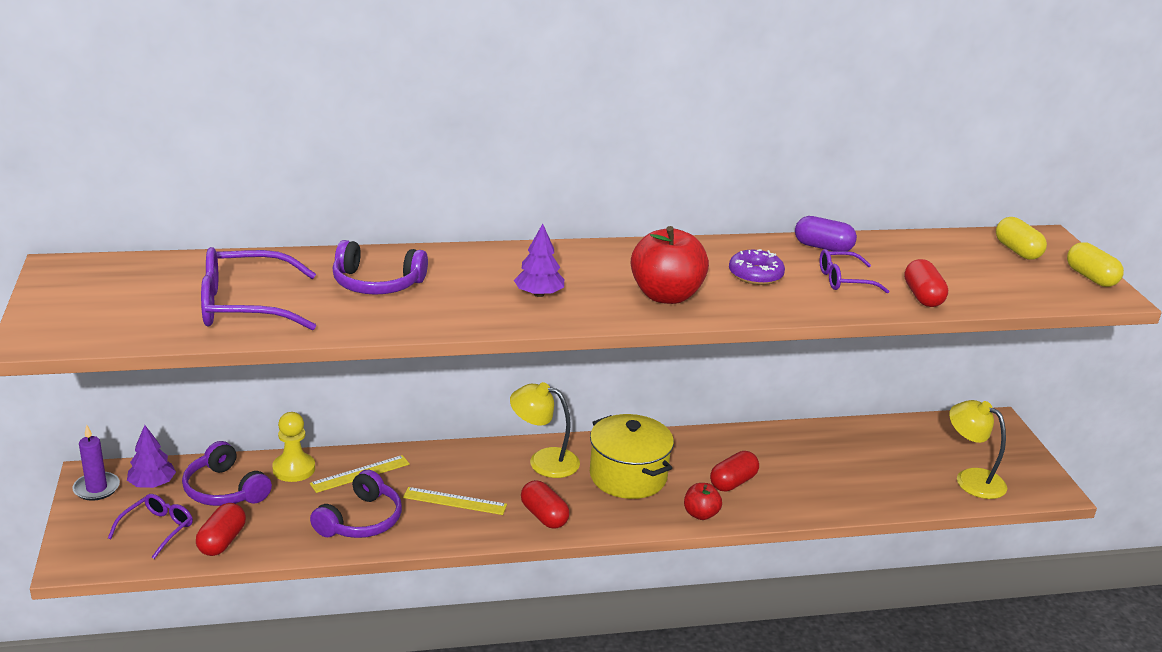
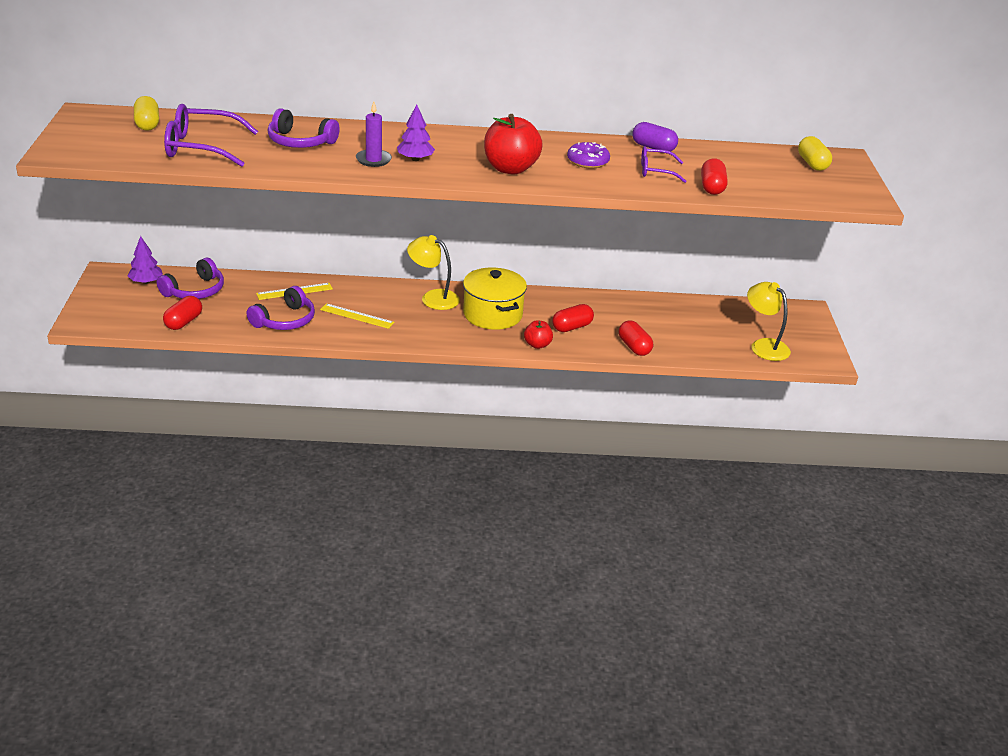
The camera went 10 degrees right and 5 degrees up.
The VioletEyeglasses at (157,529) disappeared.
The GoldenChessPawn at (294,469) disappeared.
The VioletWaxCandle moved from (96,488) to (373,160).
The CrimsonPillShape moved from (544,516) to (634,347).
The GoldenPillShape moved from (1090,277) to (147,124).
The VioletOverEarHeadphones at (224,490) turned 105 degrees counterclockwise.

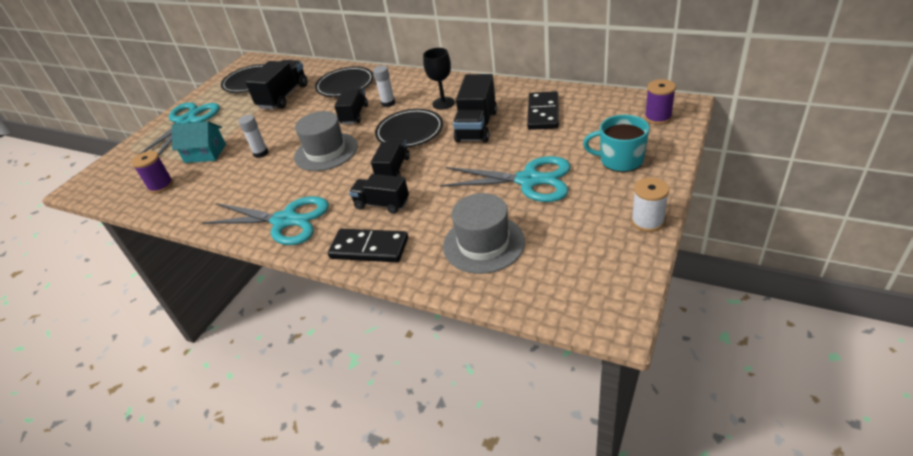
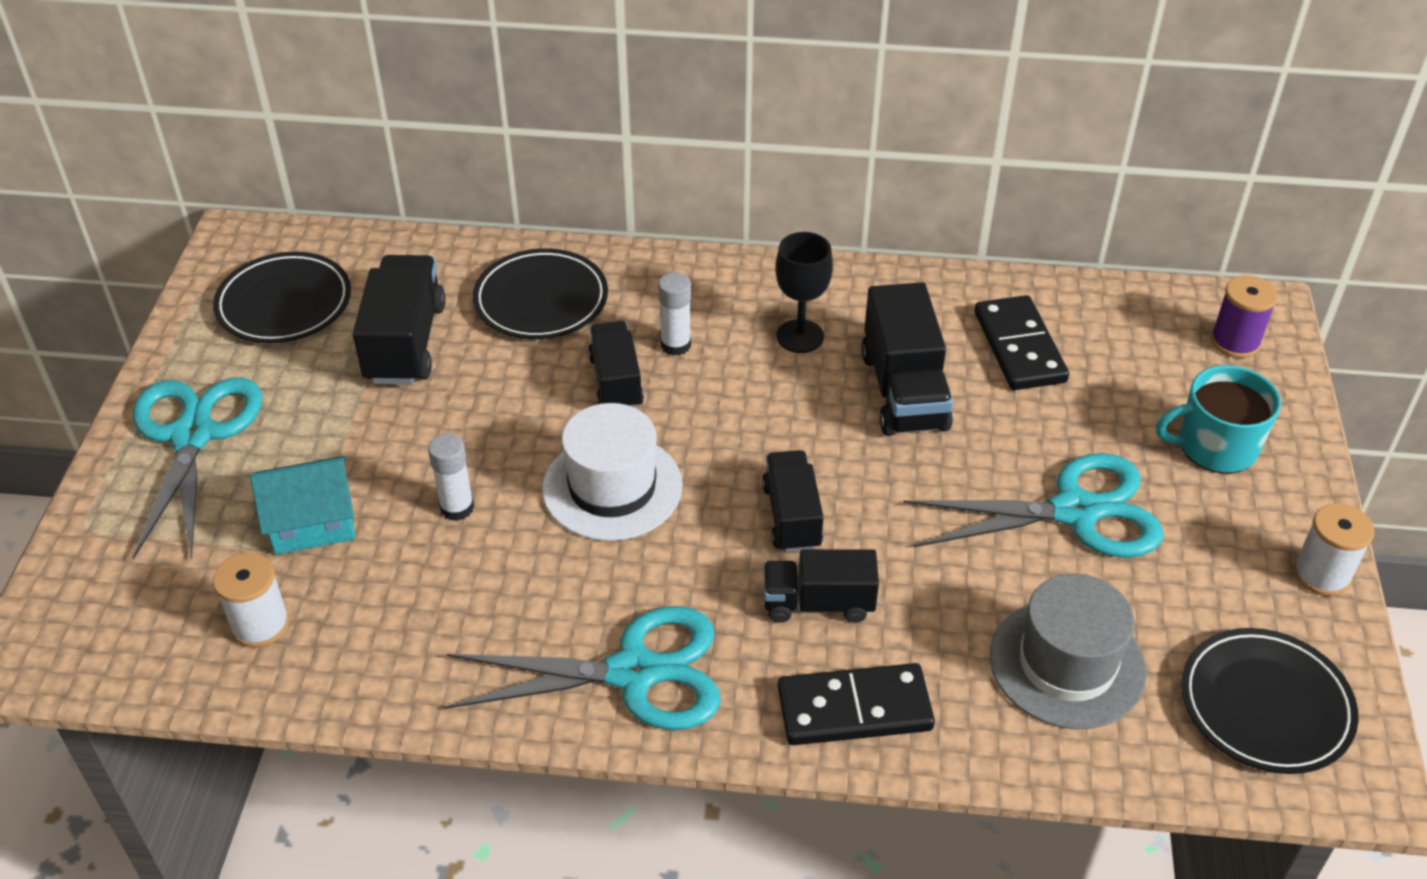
The camera went 25 degrees left and 5 degrees up.
The EbonyDinnerPlate moved from (409,131) to (1265,705).
The VioletReelOfThread at (161,186) became the WhiteReelOfThread at (260,624).
The GrayTopHat at (326,152) became the WhiteTopHat at (612,487).

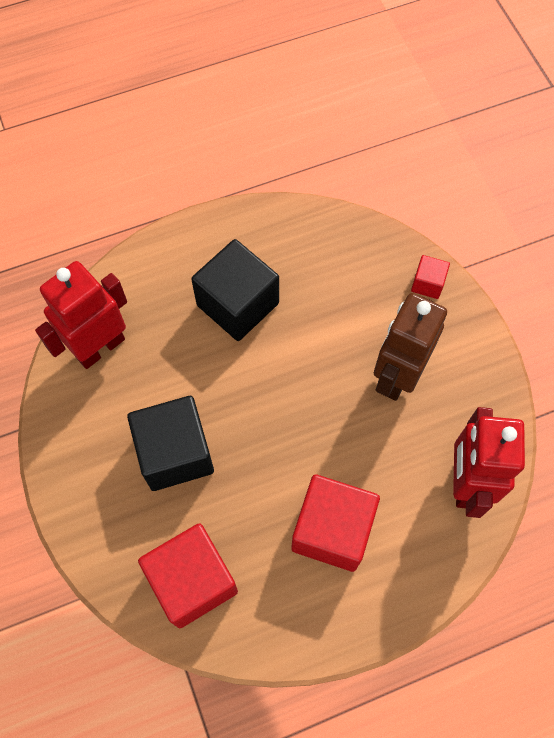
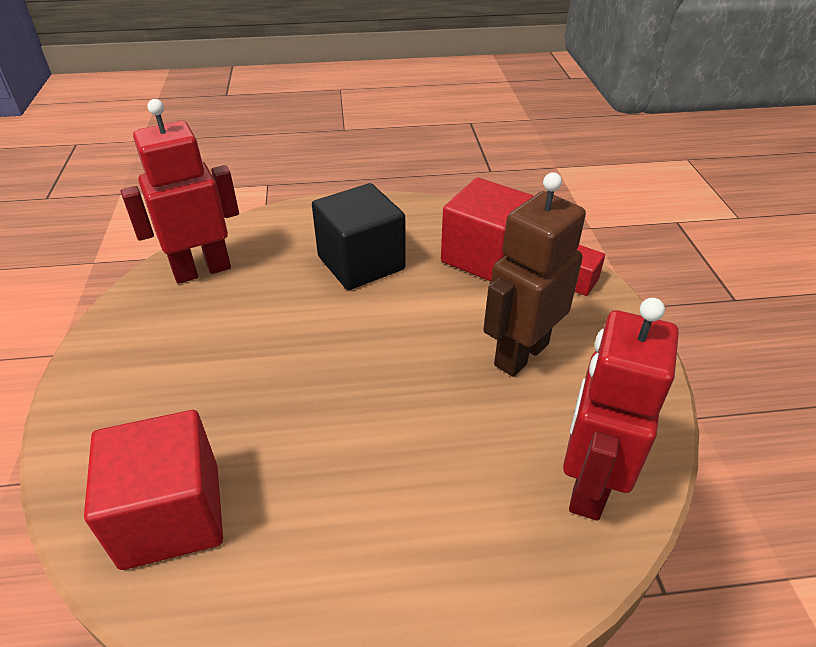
The camera went 15 degrees right and 25 degrees down.
The EbonyCube at (175,453) disappeared.
The CrimsonCube moved from (332,530) to (484,257).

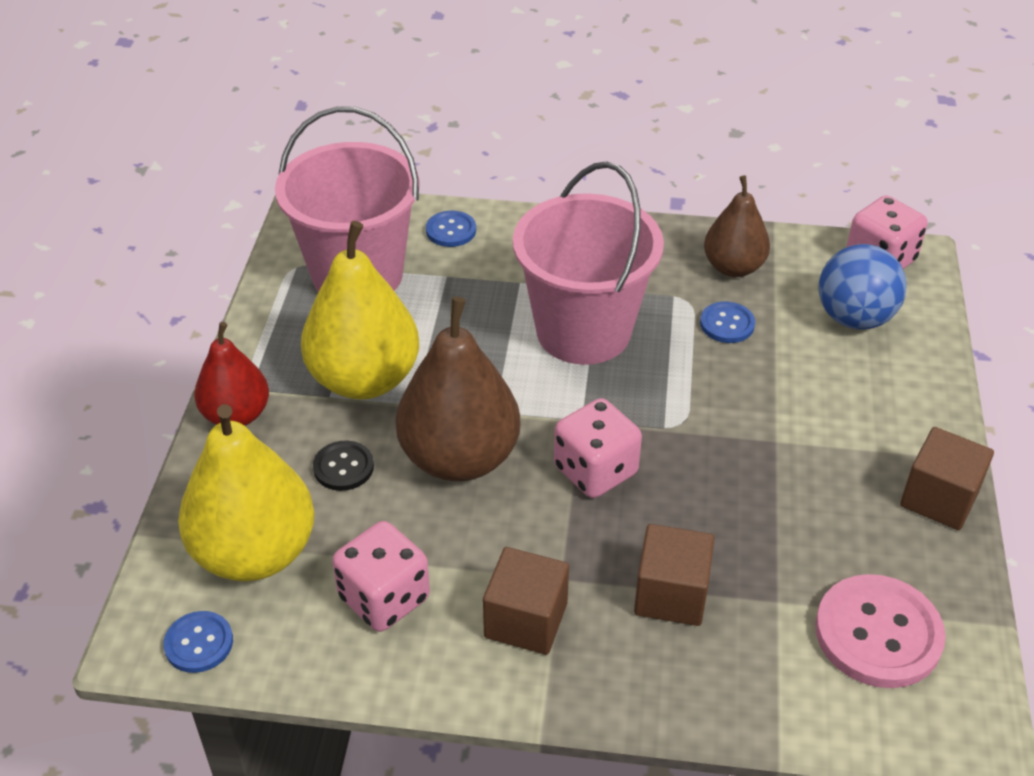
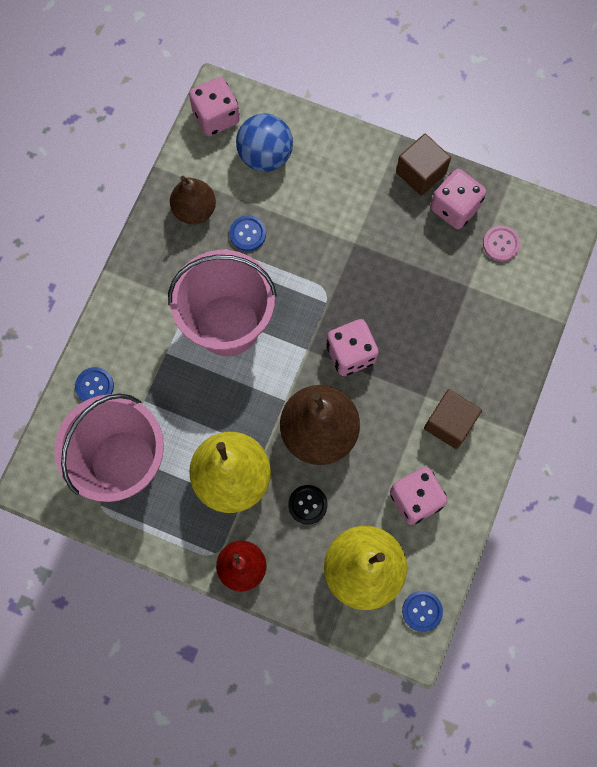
The camera went 75 degrees left and 30 degrees up.
The BrownCube at (671,594) disappeared.
The RosePinkDice at (454,208) appeared.
The RosePinkButton at (878,633) changed to 0.54 times the size.

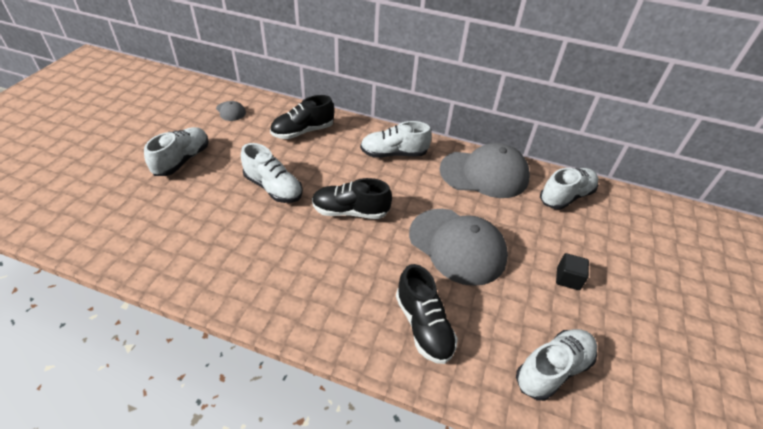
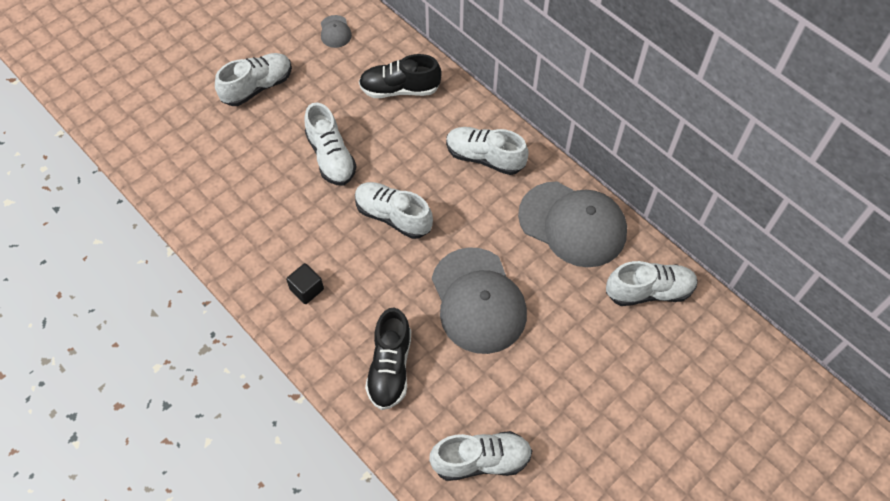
The camera went 30 degrees right and 15 degrees up.
The EbonyCube moved from (568,278) to (307,289).
The EbonySneaker at (350,211) became the WhiteSneaker at (393,216).

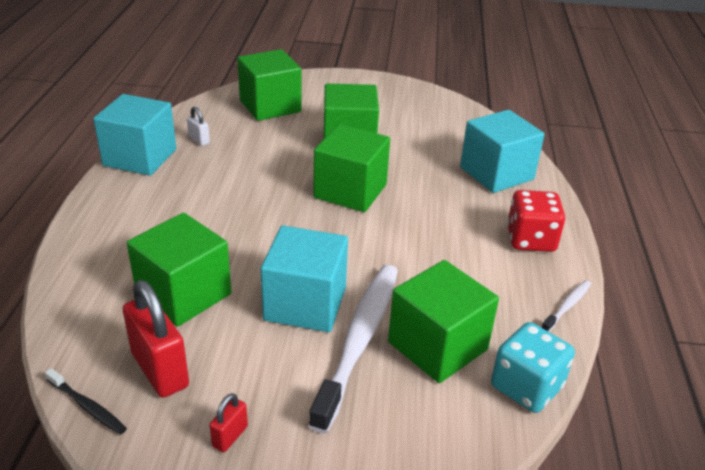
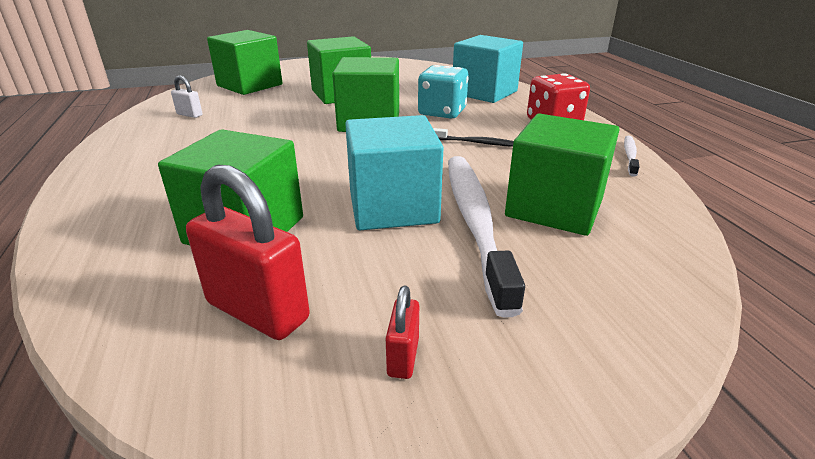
The camera went 20 degrees left and 5 degrees down.
The TurquoiseCube at (140,157) disappeared.
The EbonyToothBrush moved from (87,406) to (477,143).
The TurquoiseDice moved from (526,387) to (442,112).

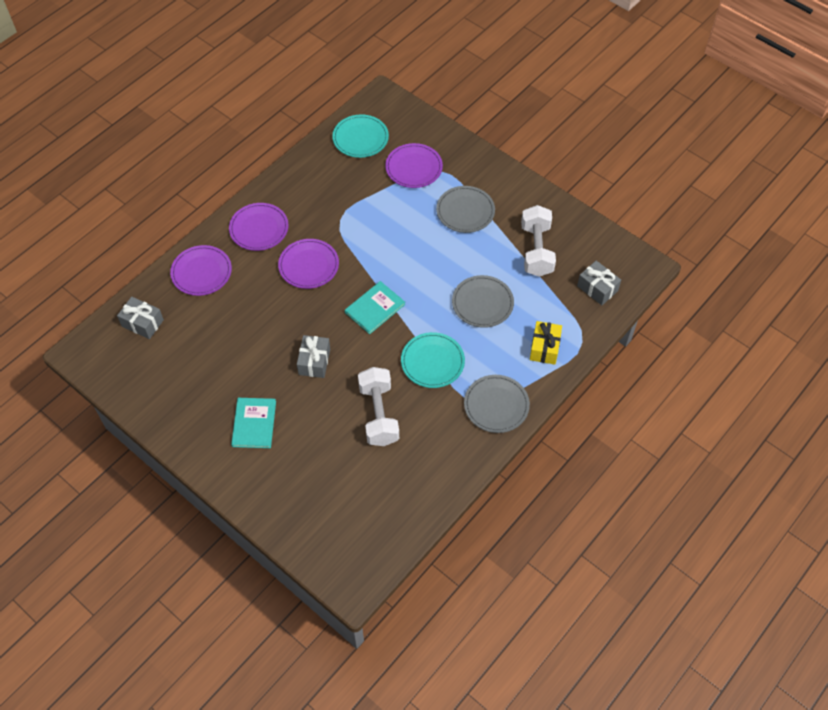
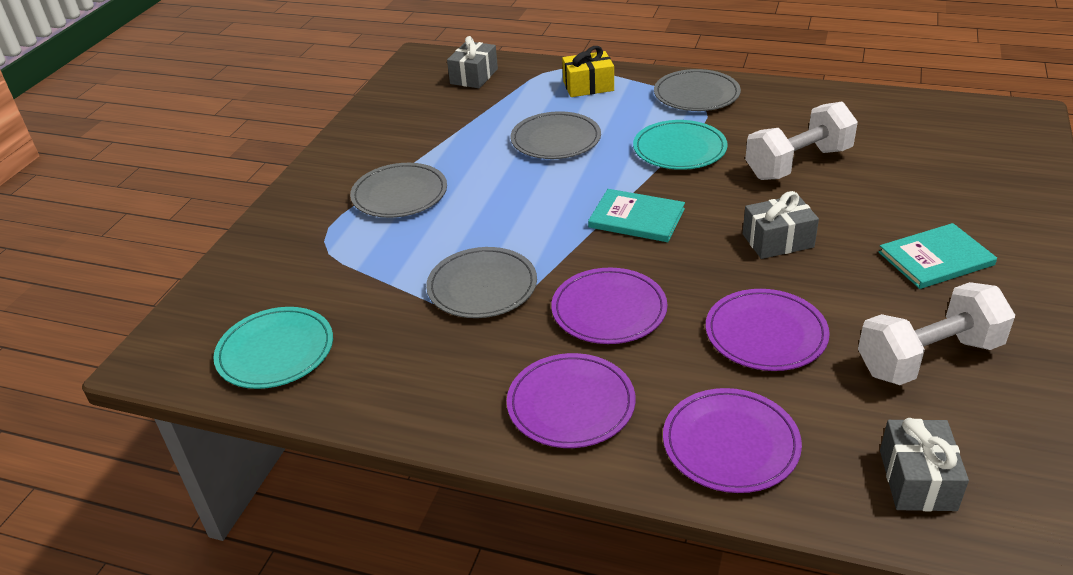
The camera went 110 degrees left and 20 degrees down.
The GrayDinnerPlate at (482,286) appeared.
The VioletDinnerPlate moved from (414,167) to (765,334).
The WhiteHandWeight moved from (536,250) to (928,357).

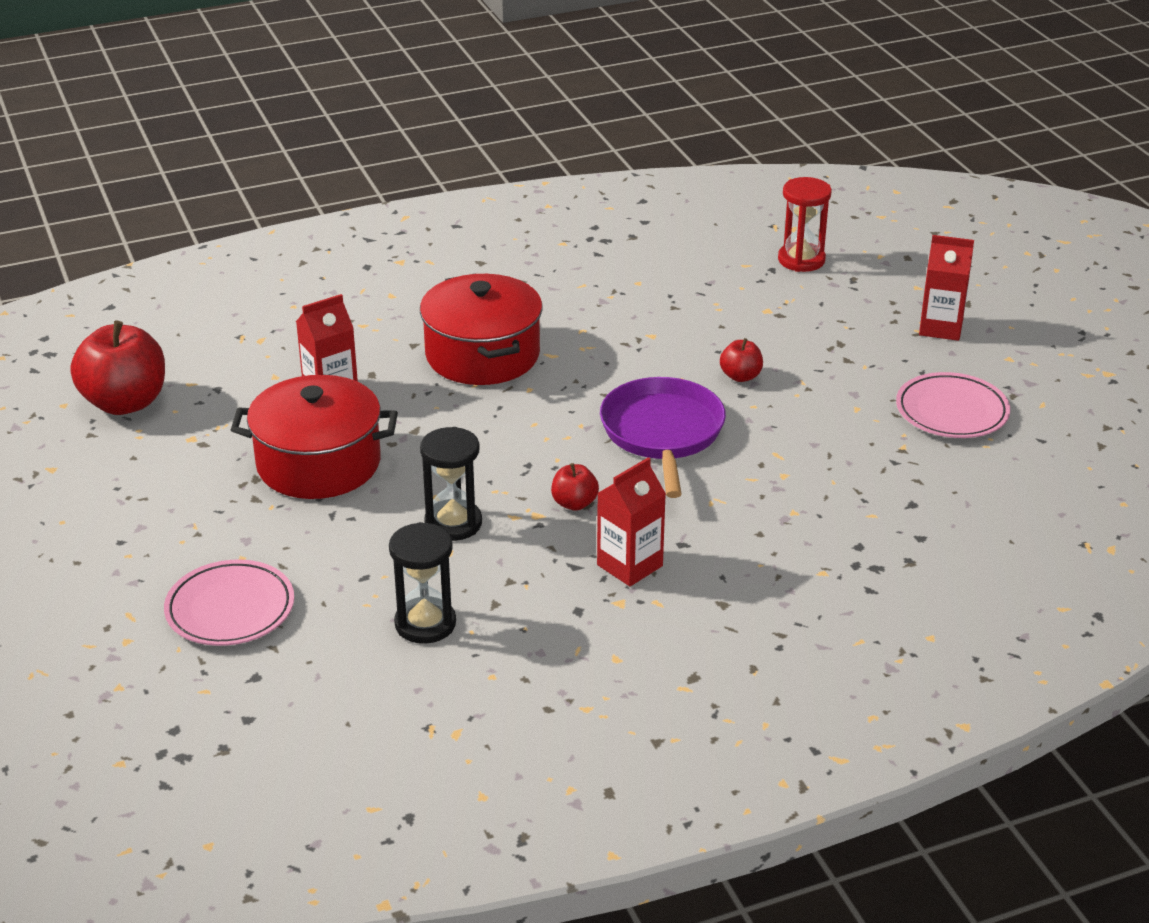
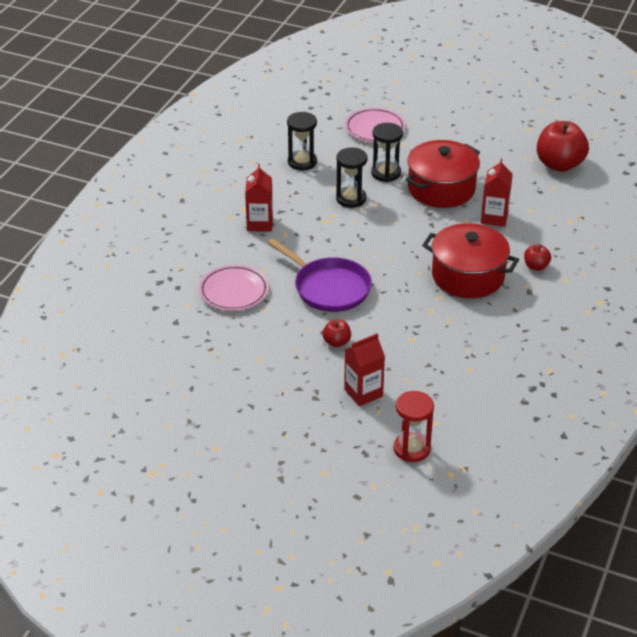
The camera went 135 degrees right and 5 degrees up.
The EbonyHourglass at (386,173) appeared.
The CrimsonToyApple moved from (574,503) to (536,266).
The RosePinkDinnerPlate moved from (951,411) to (234,291).
The CrimsonCarton moved from (941,328) to (363,393).

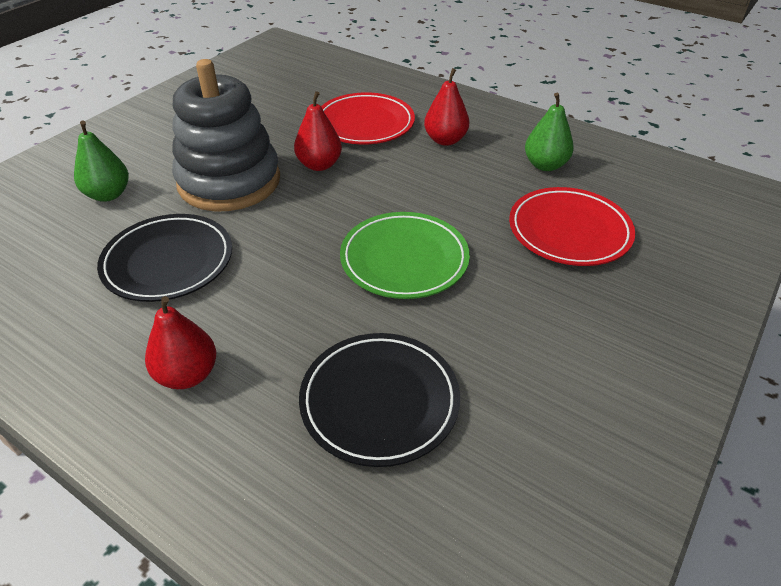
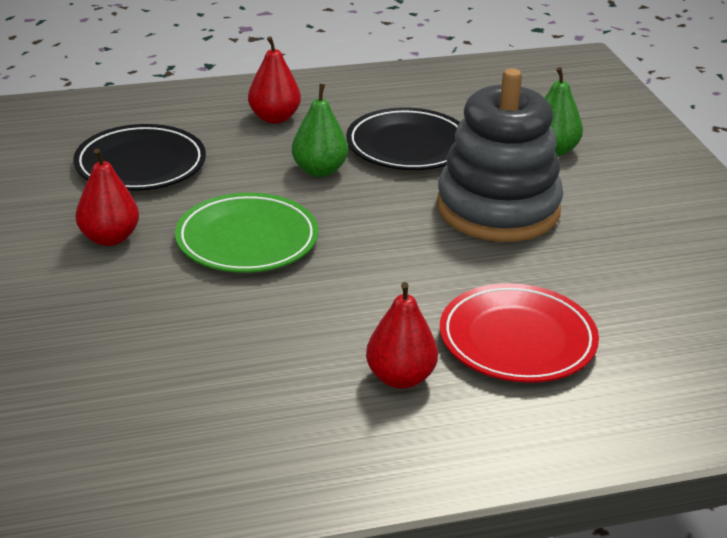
The camera went 130 degrees right and 10 degrees down.
The CrimsonDinnerPlate at (569,231) disappeared.
The CrimsonPear moved from (319,165) to (109,238).
The LeafGreenPear moved from (545,165) to (319,170).

